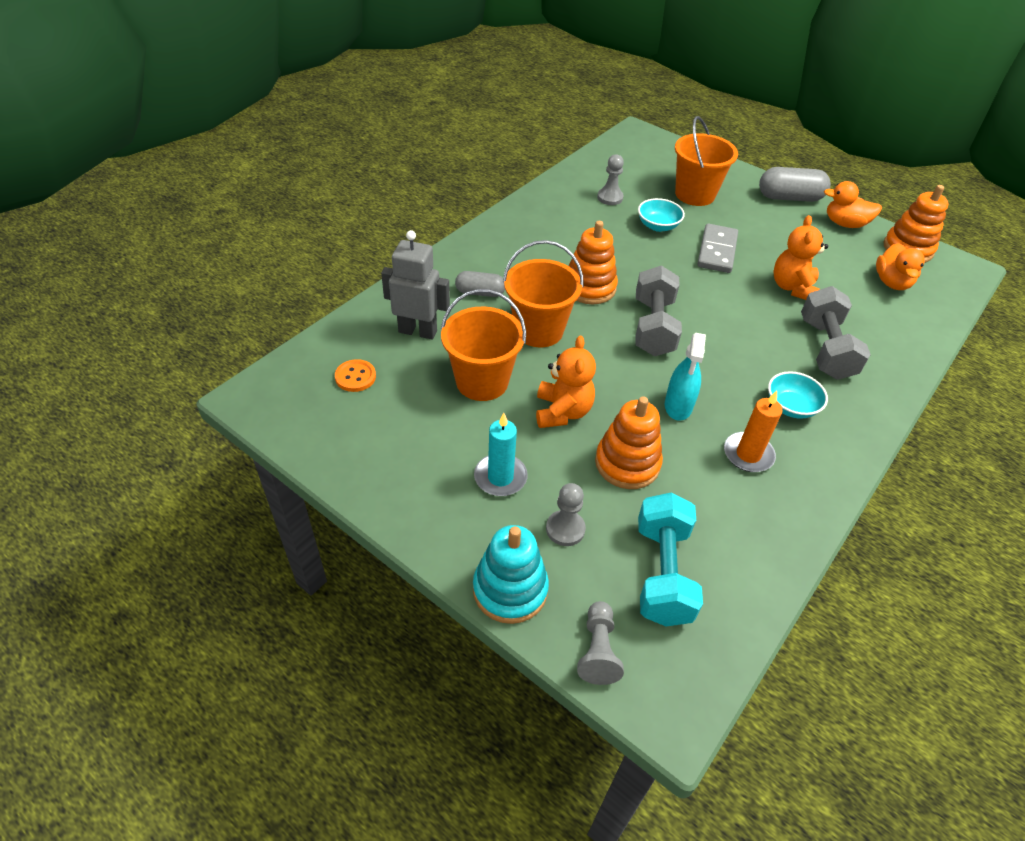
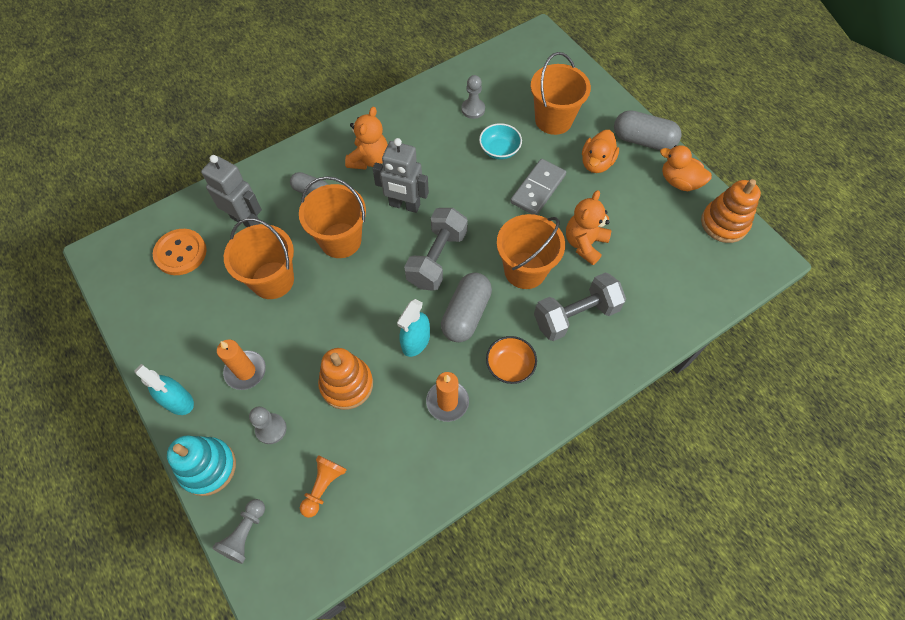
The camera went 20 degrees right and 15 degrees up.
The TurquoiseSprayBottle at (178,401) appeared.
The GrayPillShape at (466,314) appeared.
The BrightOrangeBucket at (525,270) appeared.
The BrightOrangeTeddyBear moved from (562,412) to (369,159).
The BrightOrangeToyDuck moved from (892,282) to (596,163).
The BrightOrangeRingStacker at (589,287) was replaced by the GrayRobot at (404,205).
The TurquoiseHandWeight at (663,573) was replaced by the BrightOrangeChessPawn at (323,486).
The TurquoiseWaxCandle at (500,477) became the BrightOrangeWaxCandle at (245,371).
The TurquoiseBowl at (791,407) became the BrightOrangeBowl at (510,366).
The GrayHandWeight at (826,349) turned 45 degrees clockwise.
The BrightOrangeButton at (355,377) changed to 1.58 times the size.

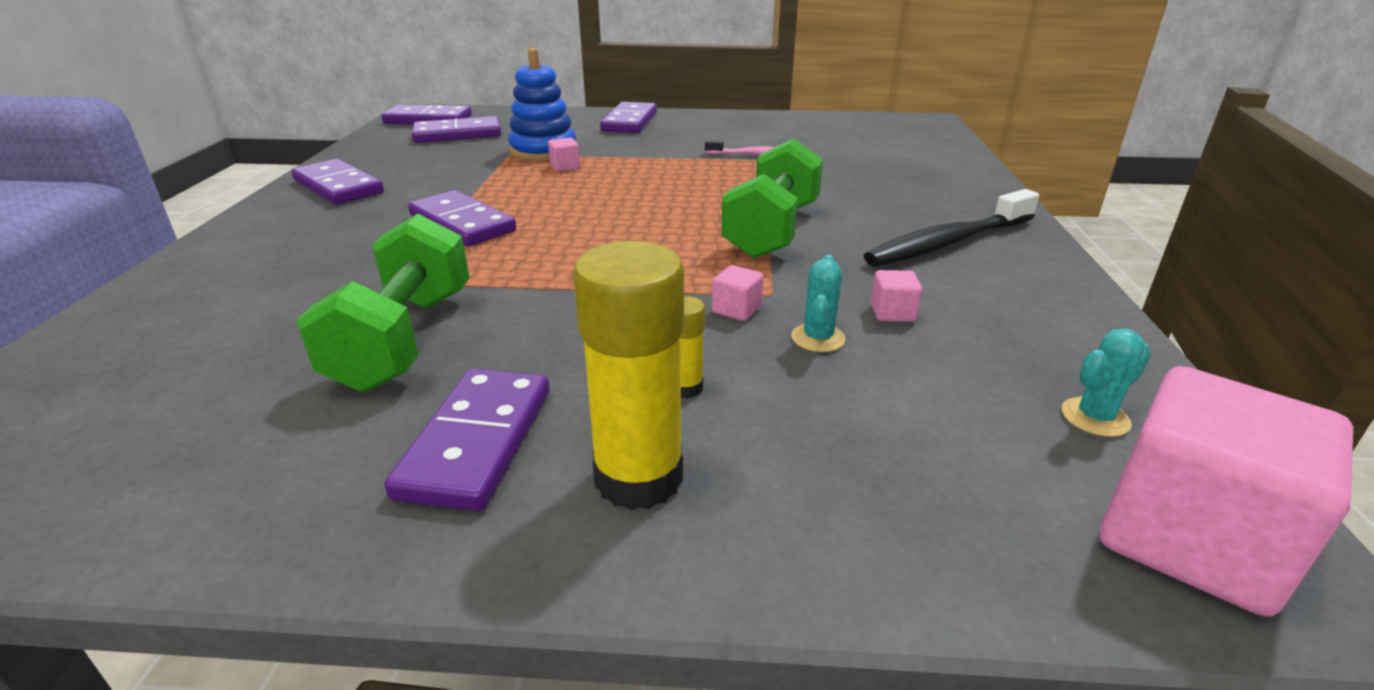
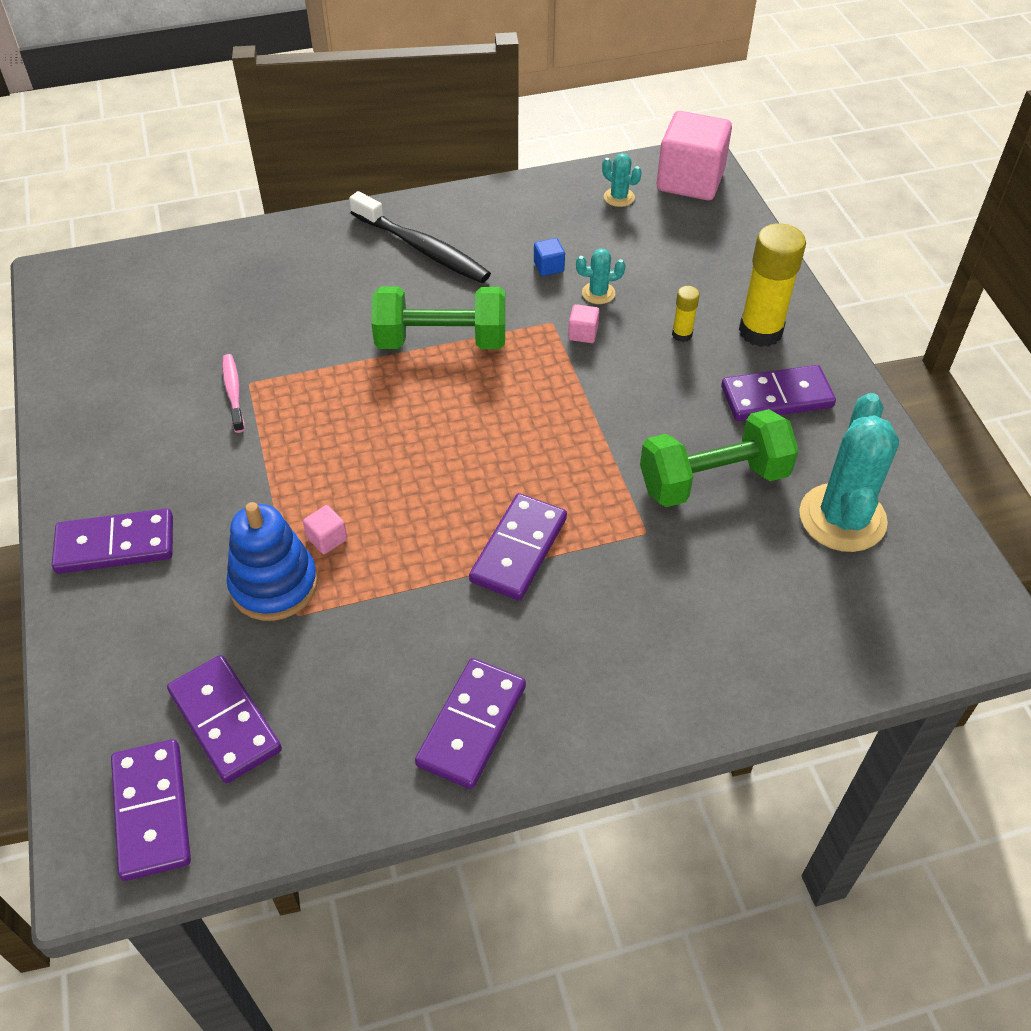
The camera went 110 degrees left and 20 degrees up.
The TurquoiseCactus at (842,518) appeared.
The RosePinkCube at (892,313) became the RoyalBlueCube at (548,267).

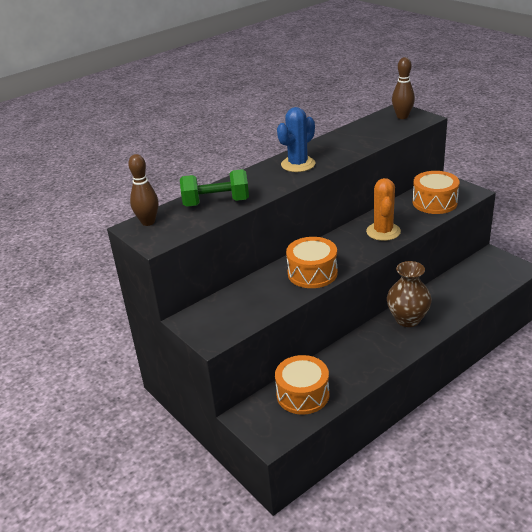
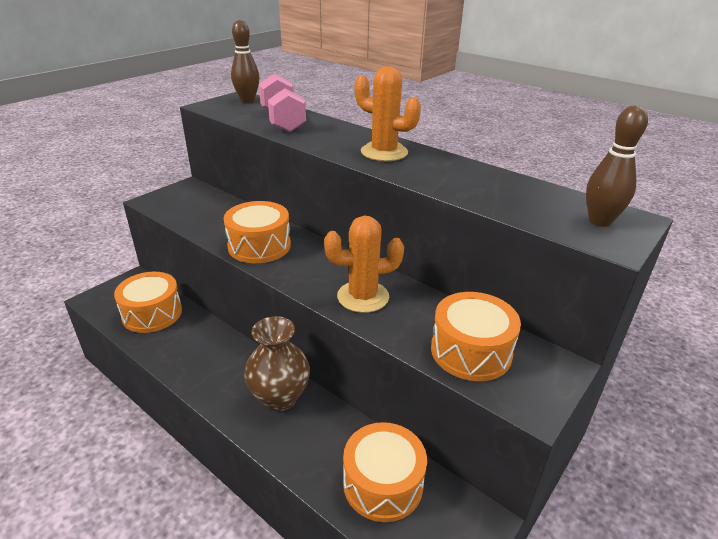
The camera went 75 degrees right and 0 degrees up.
The BrightOrangeSnareDrum at (383,483) appeared.
The LeafGreenHandWeight at (216,203) became the RosePinkHandWeight at (282,121).
The RoyalBlueCactus at (298,164) became the BrightOrangeCactus at (384,152).

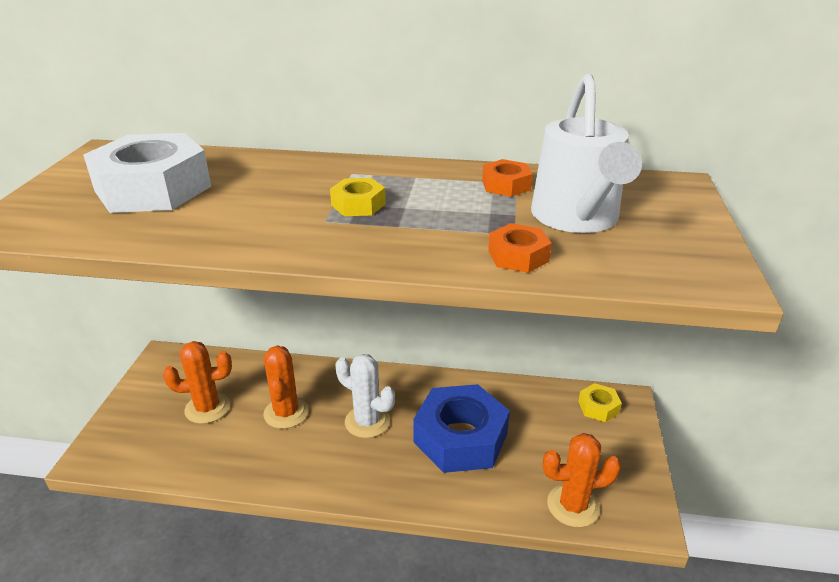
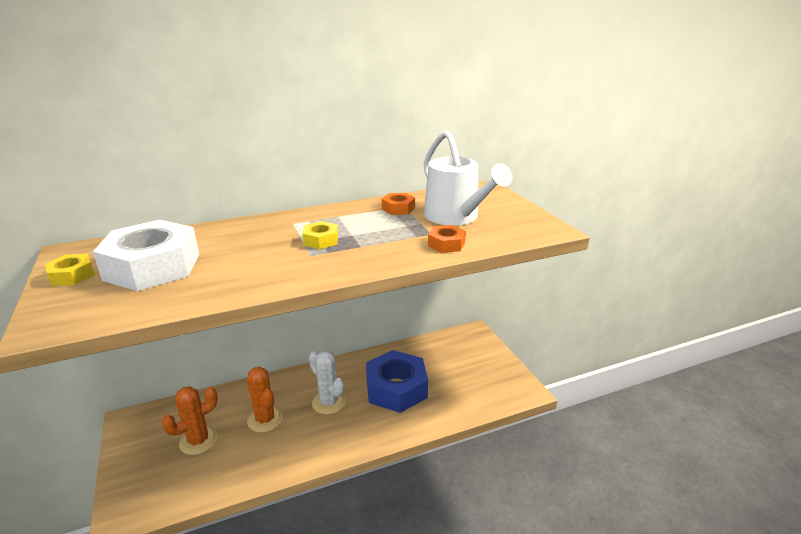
The camera went 30 degrees left and 5 degrees down.
The BrightOrangeCactus at (573,506) disappeared.
The GoldenHexNut moved from (598,407) to (72,275).
The WhiteCactus at (367,422) turned 45 degrees clockwise.

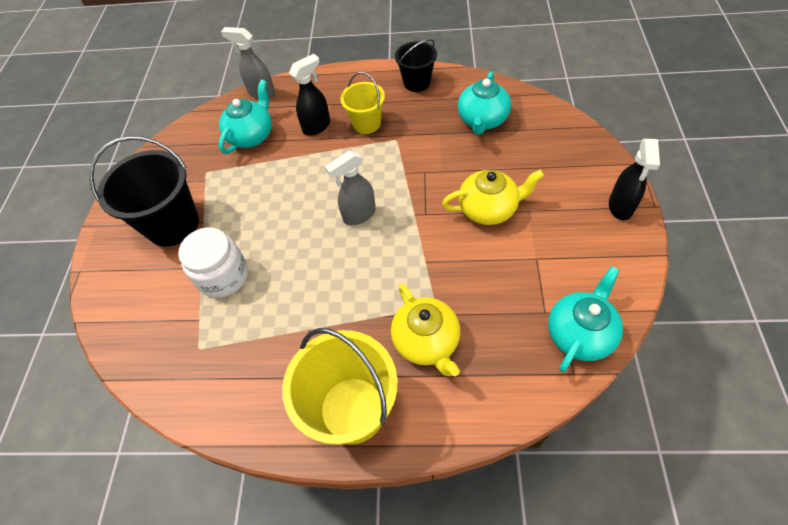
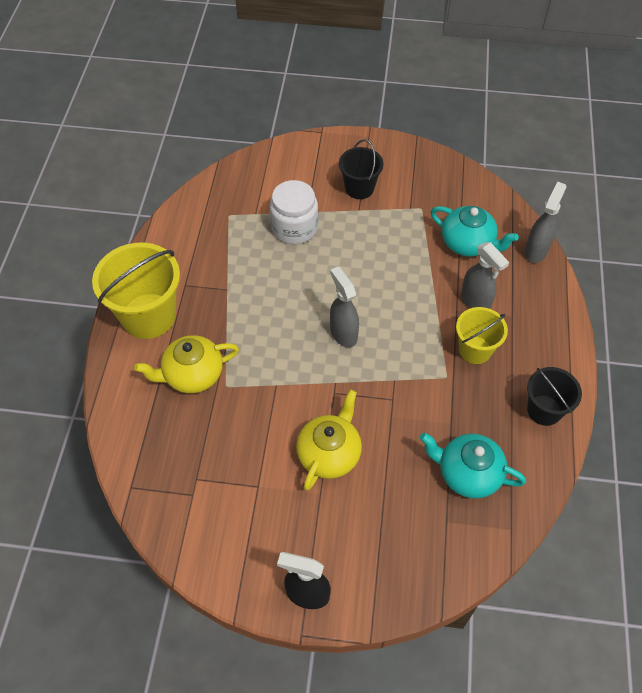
The camera went 90 degrees right and 0 degrees up.
The TurquoiseTeaPot at (580,333) disappeared.
The EbonySprayBottle at (317,126) became the GraySprayBottle at (475,302).
The GoldenTeaPot at (488,209) turned 150 degrees counterclockwise.
The EbonyBucket at (173,224) changed to 0.59 times the size.

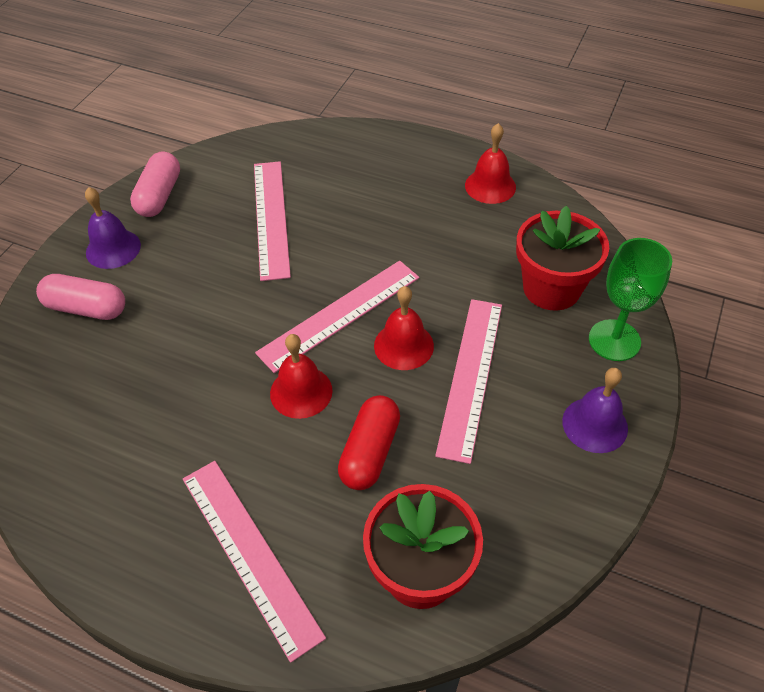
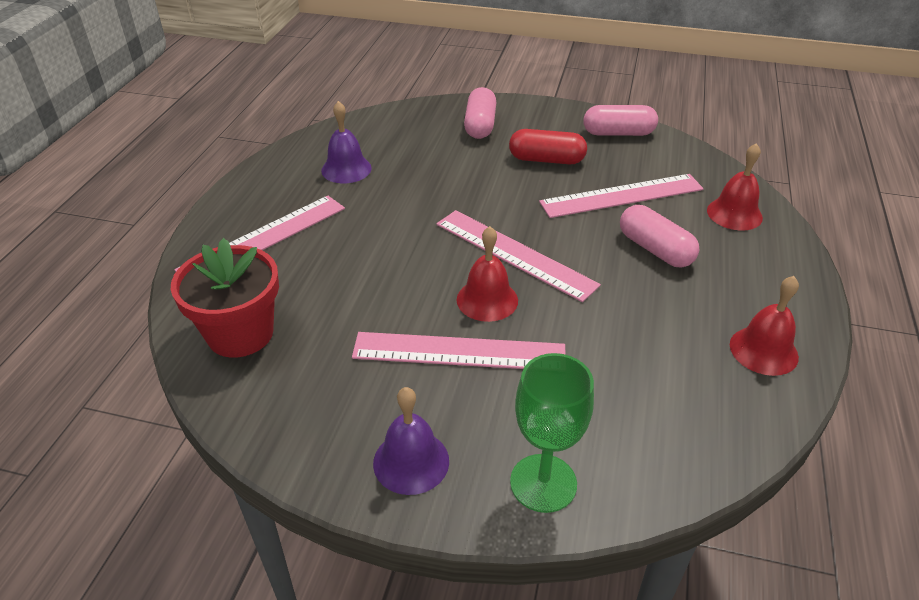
The camera went 80 degrees right and 10 degrees down.
The CrimsonFlowerPot at (551,288) disappeared.
The RosePinkPillShape at (655,249) appeared.
The VioletBell moved from (113,249) to (346,169).
The CrimsonBell moved from (301,392) to (734,214).
The CrimsonPillShape moved from (370,452) to (546,160).

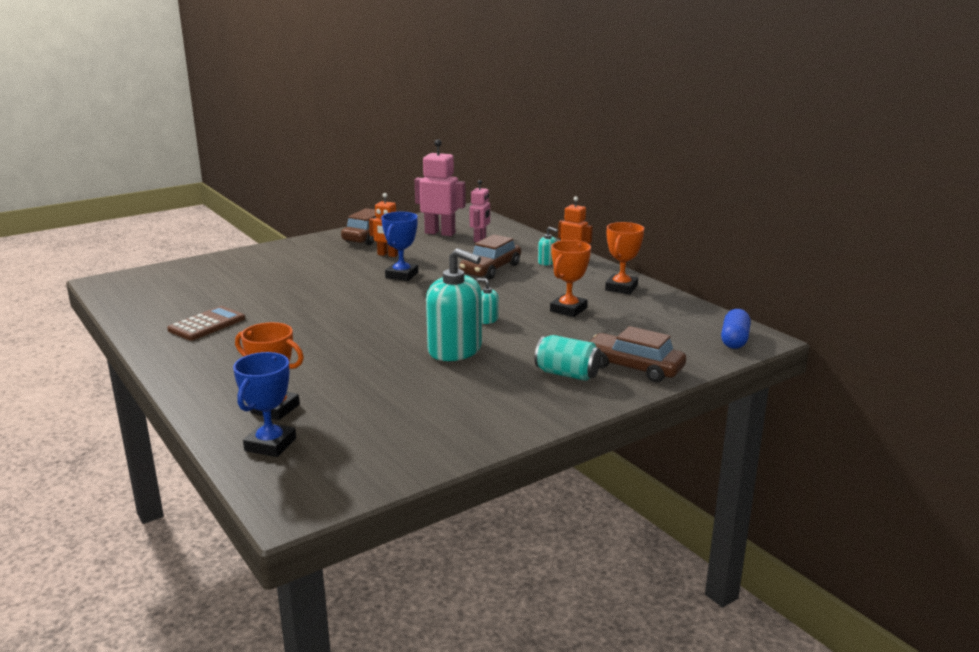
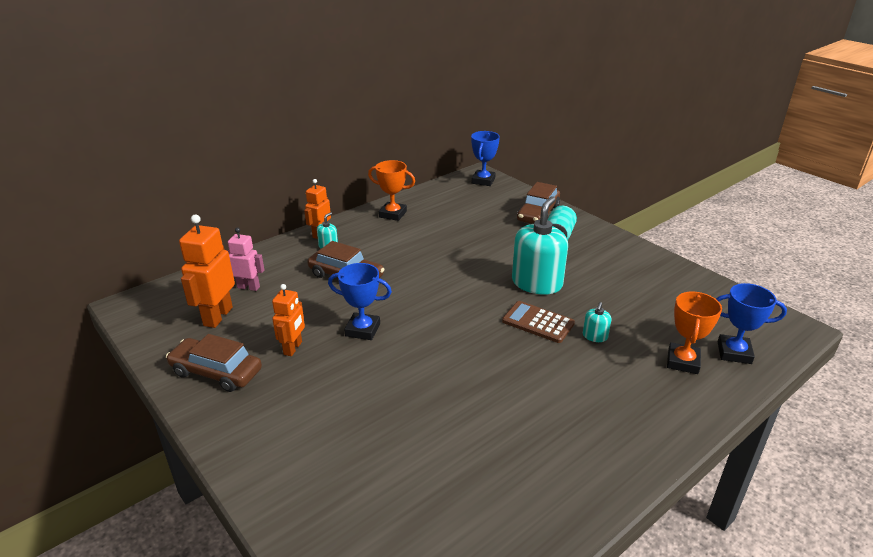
The camera went 95 degrees left and 10 degrees up.
The BrightOrangeTrophy at (568,309) disappeared.
The BrownPocketCalculator moved from (207,324) to (538,322).
The TurquoiseSoapDispenser moved from (487,319) to (595,336).
The RoyalBluePillShape at (734,340) was replaced by the RoyalBlueTrophy at (483,181).
The RosePinkRobot at (440,233) became the BrightOrangeRobot at (217,316).

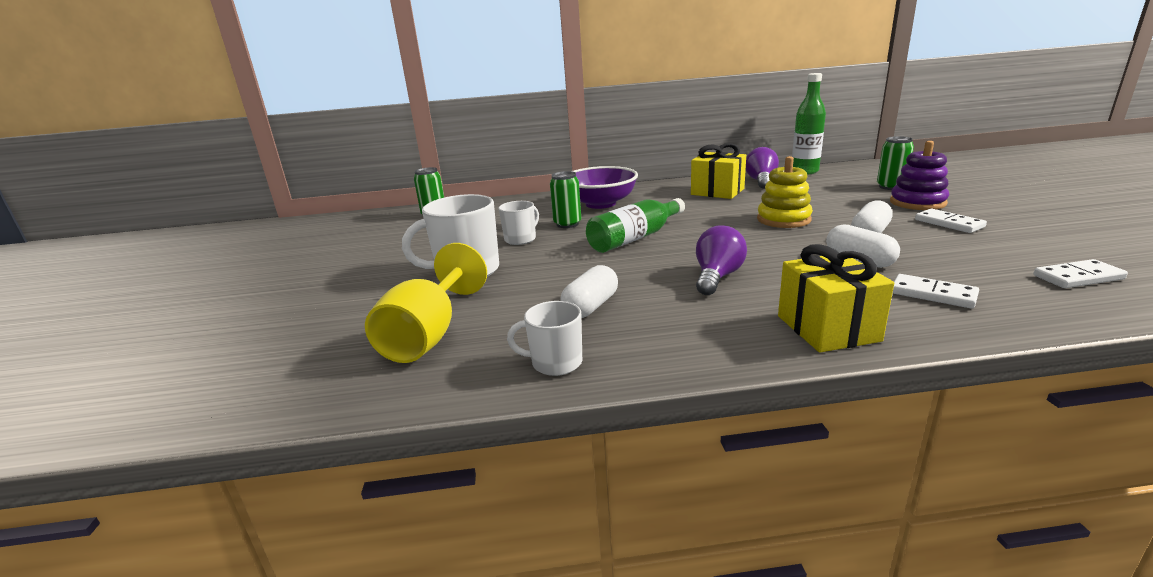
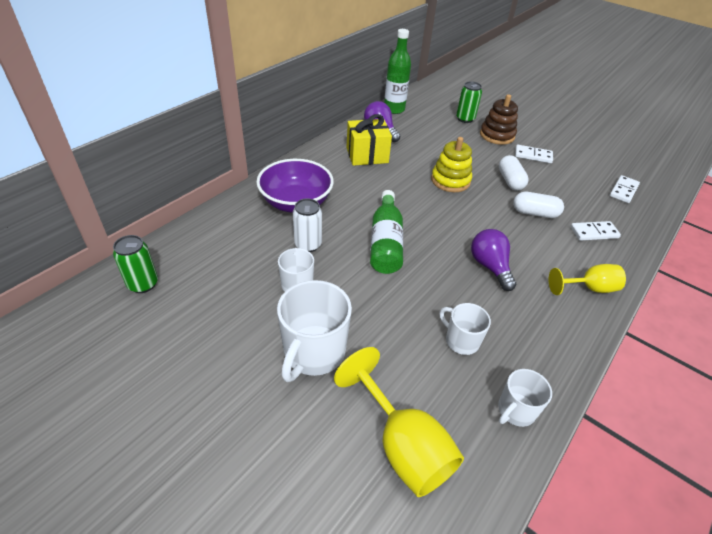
The camera went 50 degrees left and 20 degrees up.
The WhitePillShape at (591,306) was replaced by the WhiteCoffeeMug at (461,340).
The GoldenPresent at (827,328) was replaced by the GoldenWineGlass at (589,288).
The LeafGreenCan at (567,224) became the WhiteCan at (308,245).
The VioletRingStacker at (917,202) became the BrownRingStacker at (497,135).

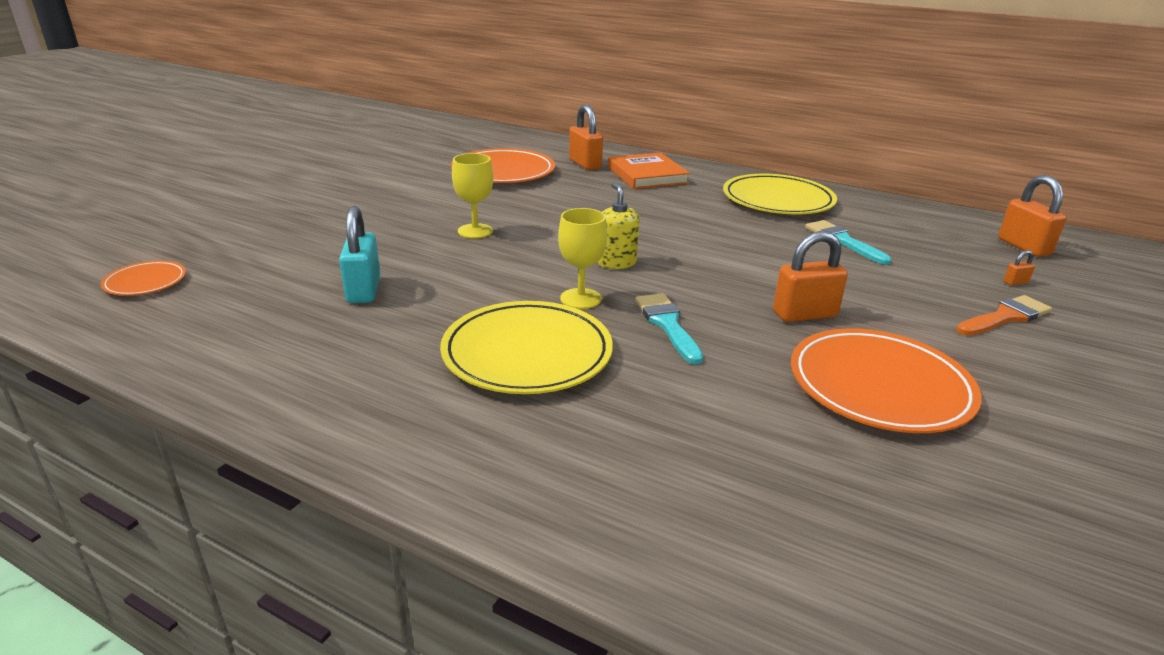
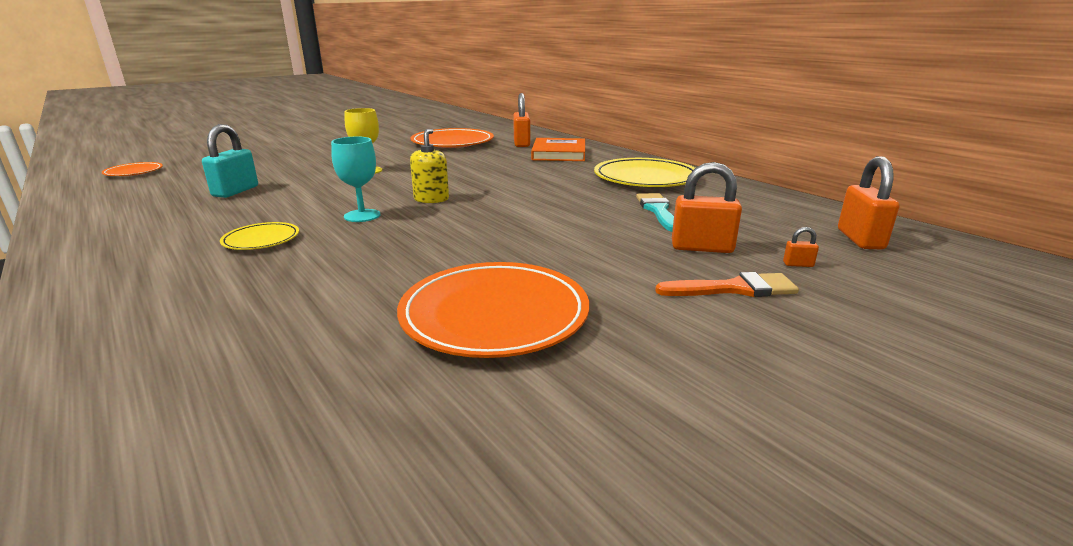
The camera went 25 degrees right and 5 degrees down.
The TurquoisePaintbrush at (667,324) disappeared.
The BrightOrangePadlock moved from (804,314) to (702,247).
The GoldenWineGlass at (580,299) became the TurquoiseWineGlass at (362,216).
The GoldenDinnerPlate at (527,353) changed to 0.51 times the size.

